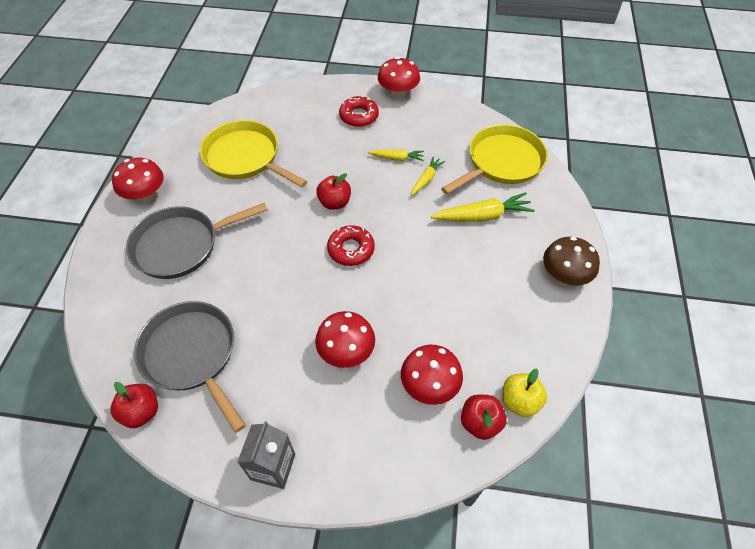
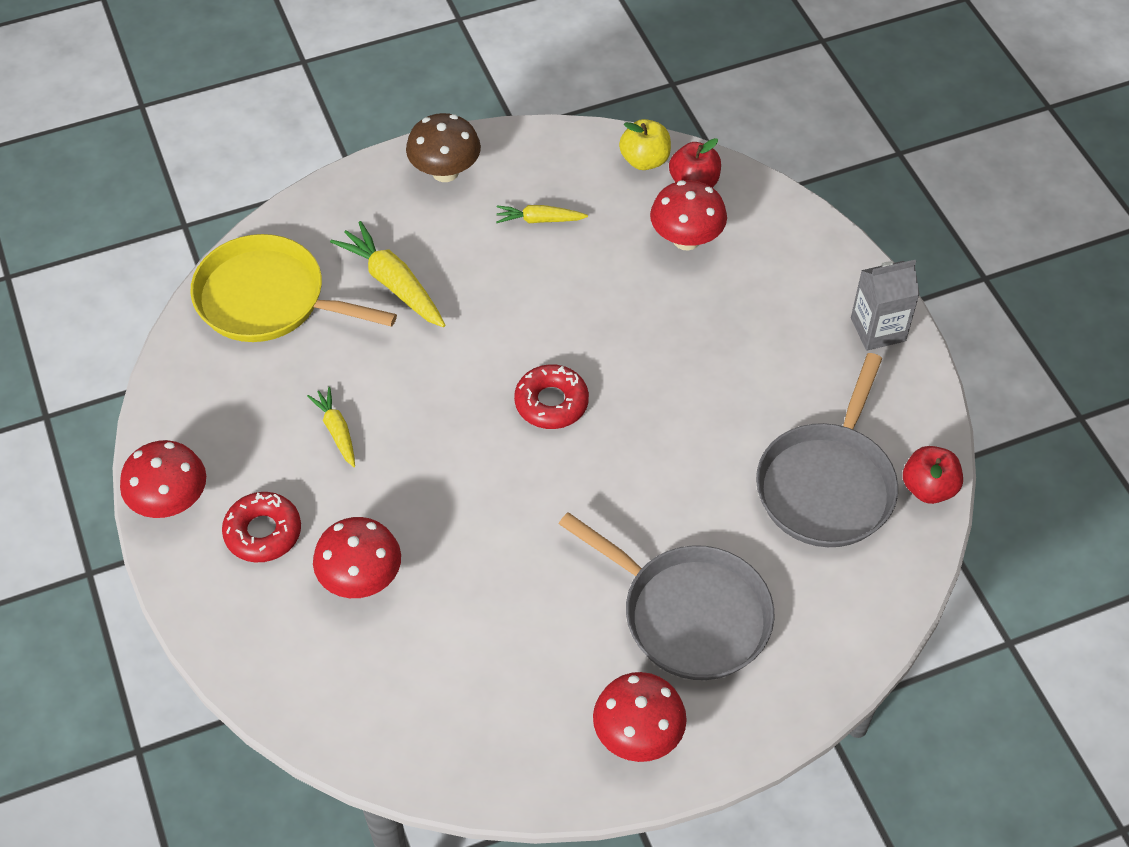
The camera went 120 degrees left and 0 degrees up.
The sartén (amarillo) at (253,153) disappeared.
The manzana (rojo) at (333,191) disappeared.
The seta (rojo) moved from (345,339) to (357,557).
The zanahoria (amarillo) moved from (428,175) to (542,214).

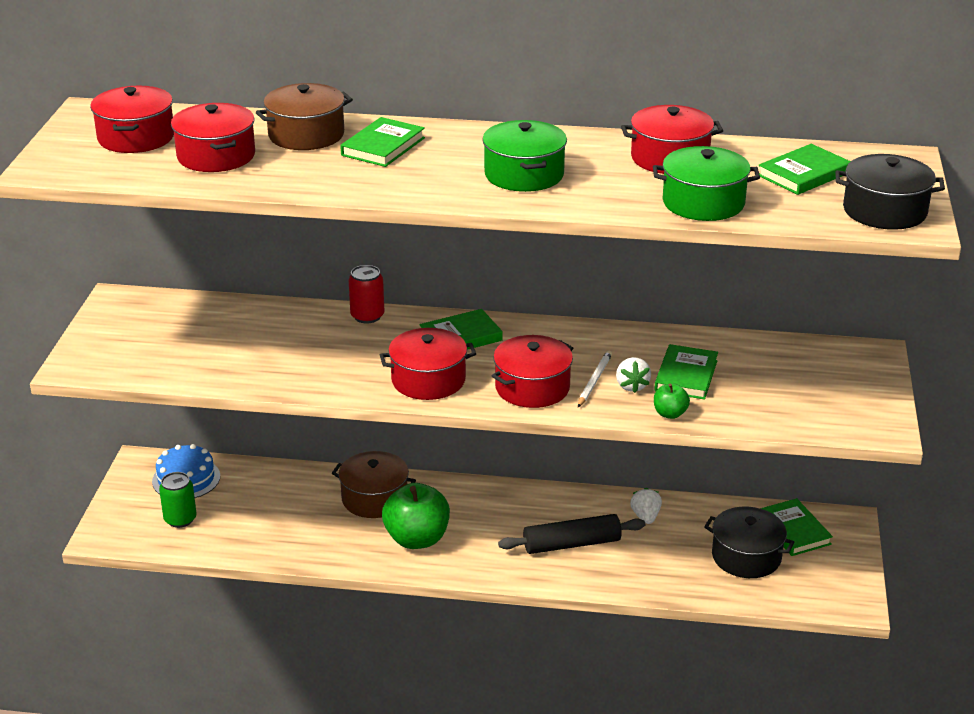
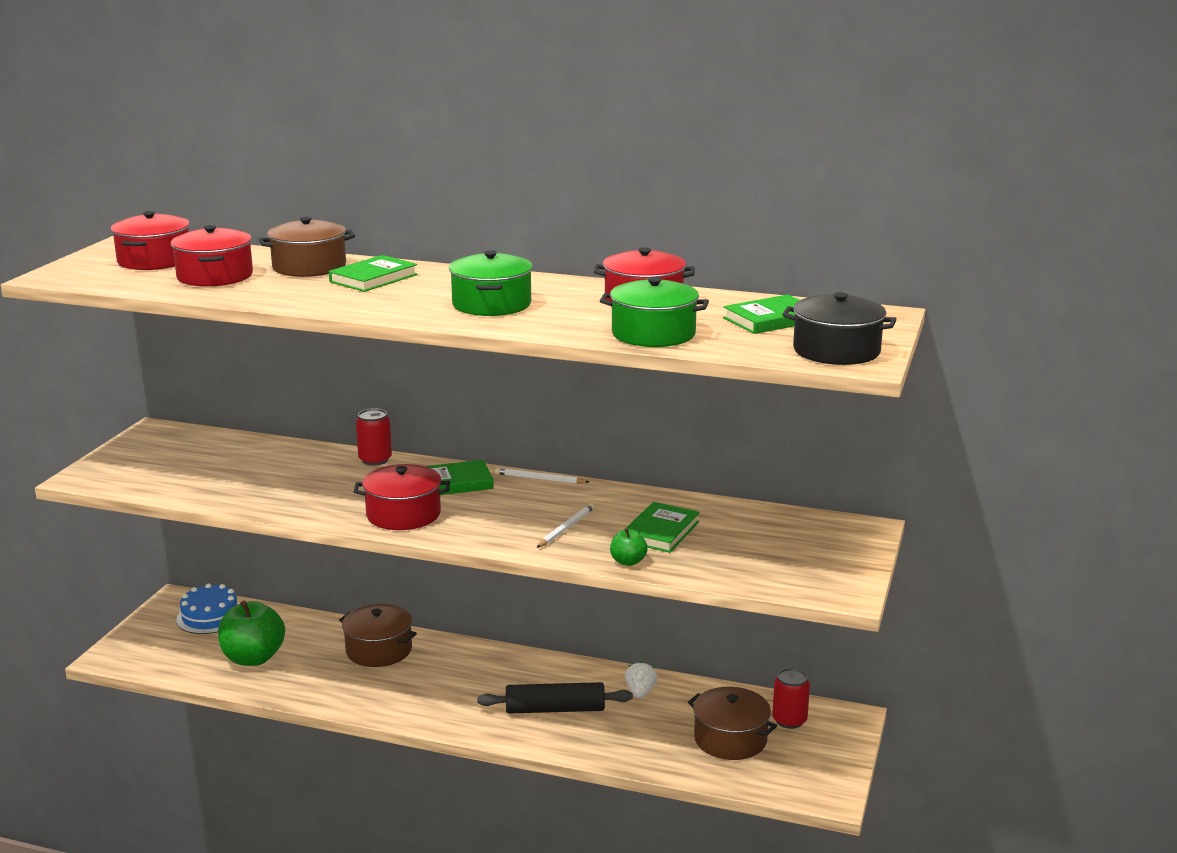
The camera went 10 degrees right and 10 degrees down.
The lata (verde) at (178,500) disappeared.
The olla (rojo) at (532,371) disappeared.
The fresa (blanco) at (633,375) disappeared.
The lápiz (blanco) at (542,476) appeared.
The manzana (verde) moved from (416,516) to (251,633).
The libro (verde) at (796,527) was replaced by the lata (rojo) at (791,698).
The olla (negro) at (749,542) became the olla (marrón) at (732,723).

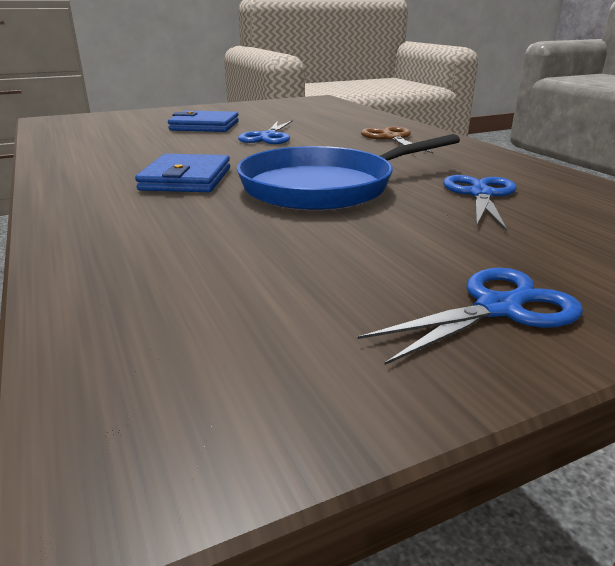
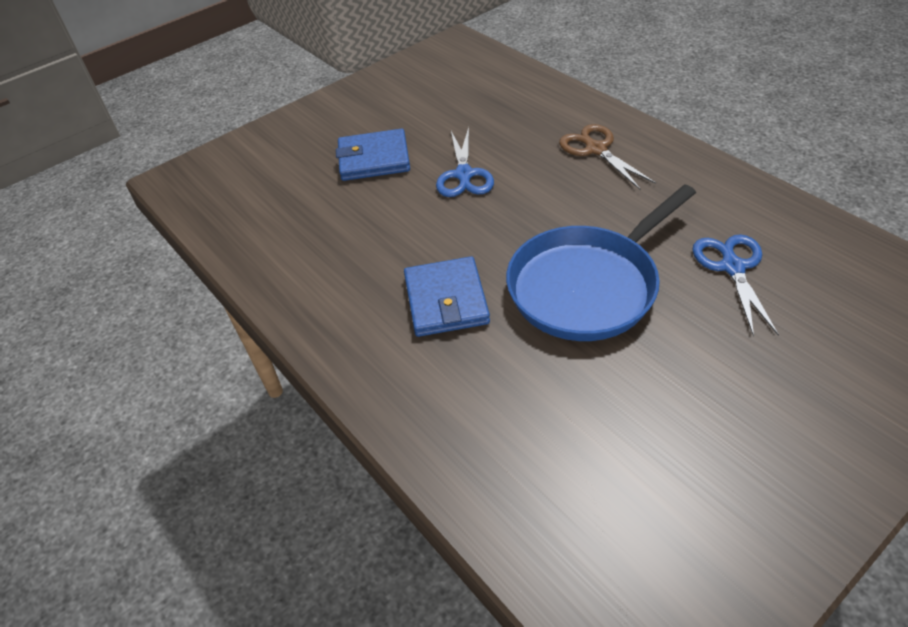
The camera went 10 degrees left and 20 degrees up.
The tijeras (azul) at (470,316) disappeared.

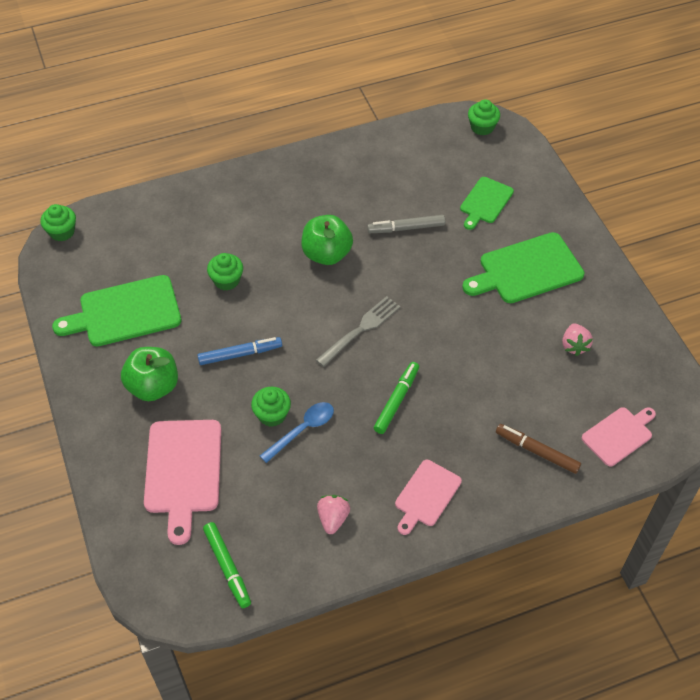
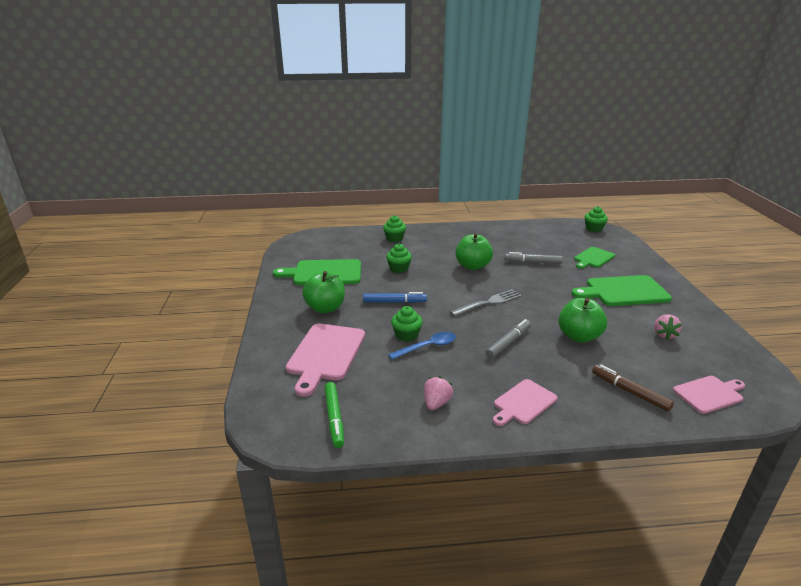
The camera went 15 degrees right and 25 degrees down.
The manzana (verde) at (583,320) appeared.
The magdalena (verde) moved from (58,222) to (394,228).
The rotulador (verde) at (396,398) became the rotulador (gris) at (508,338).

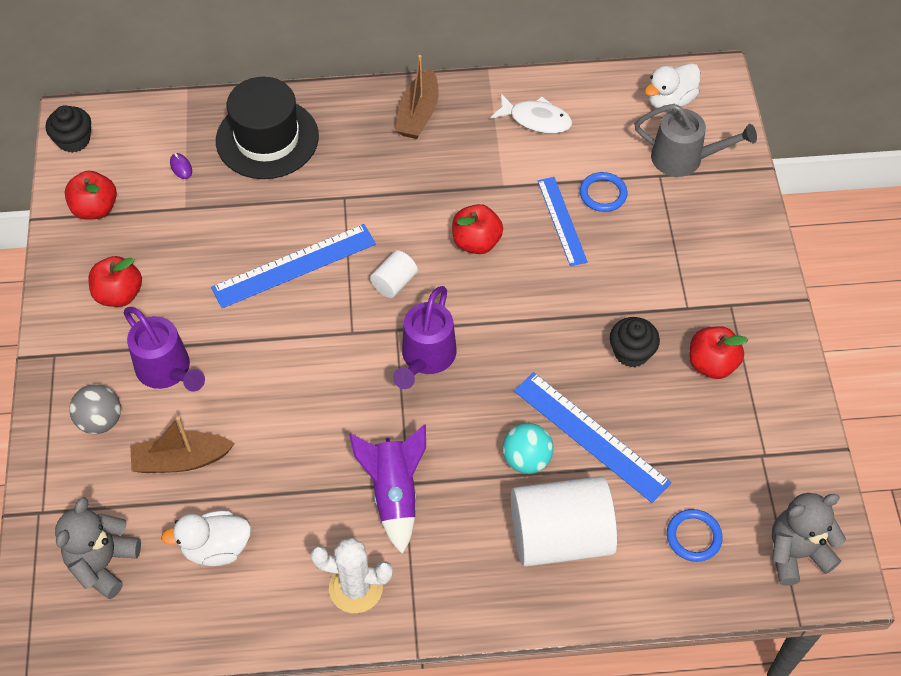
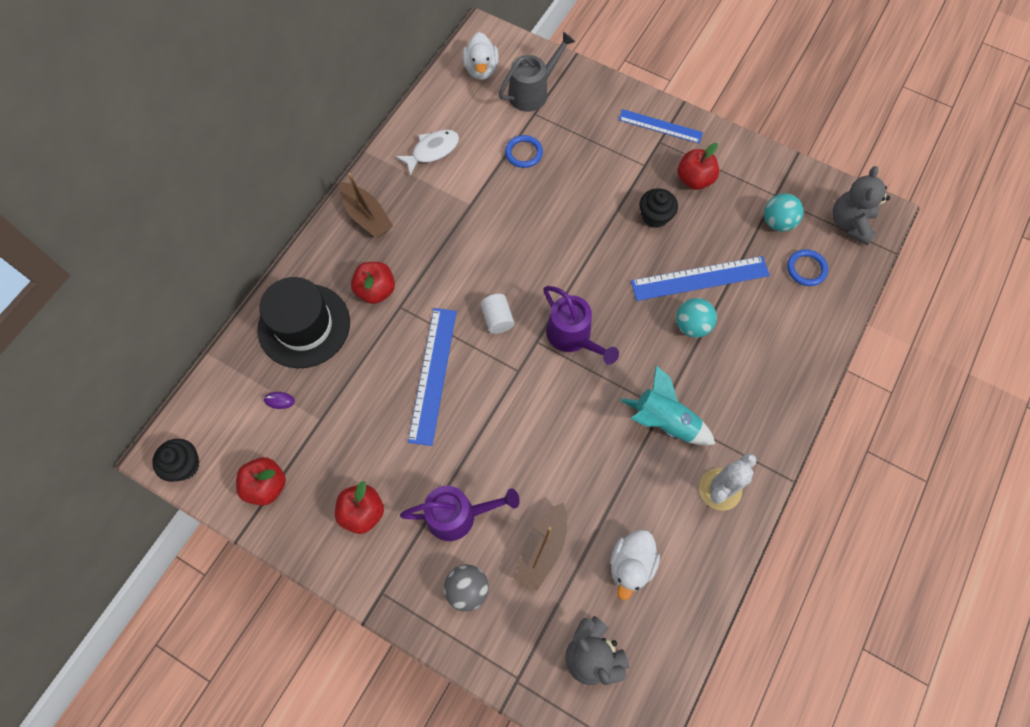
The camera went 55 degrees left and 10 degrees up.
The cilindro (blanco) at (564,521) disappeared.
The pelota (turquesa) at (784,212) appeared.
The manzana (rojo) moved from (477,229) to (373,283).
The regla (azul) moved from (563,221) to (660,126).
The cohete (morado) at (387,489) became the cohete (turquesa) at (667,405).

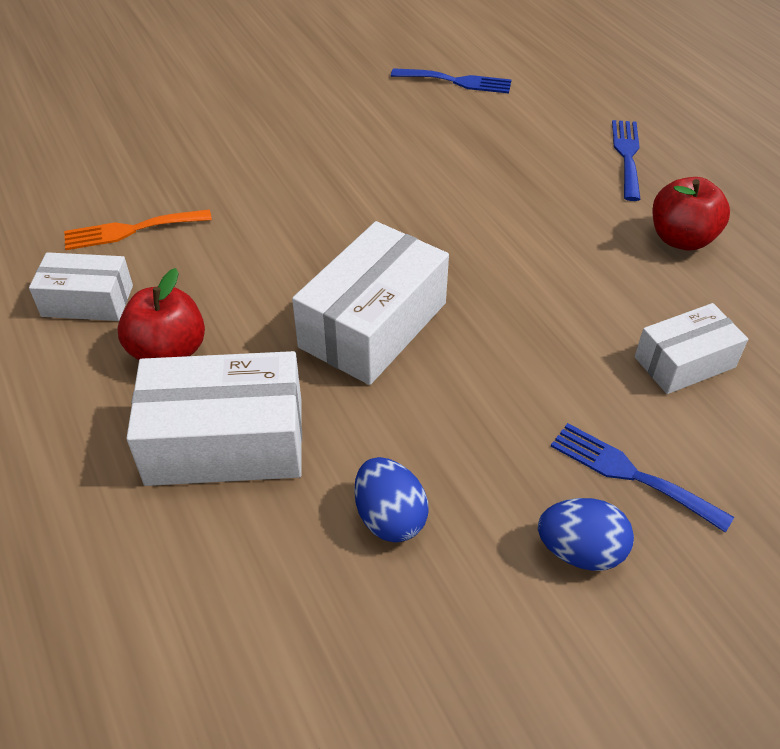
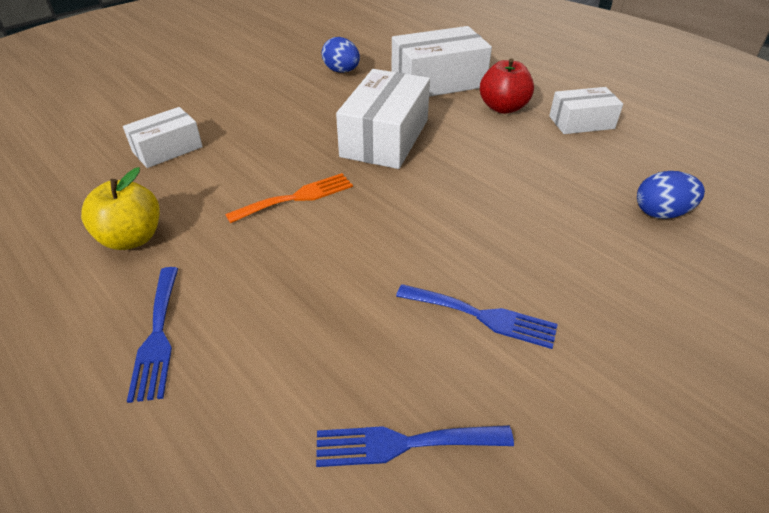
The camera went 165 degrees right and 5 degrees down.
The tenedor (naranja) moved from (138,229) to (289,198).
The huevo (azul) moved from (586,534) to (671,195).
The tenedor (azul) moved from (642,478) to (477,316).
The manzana (rojo) at (691,213) became the manzana (amarillo) at (120,208).

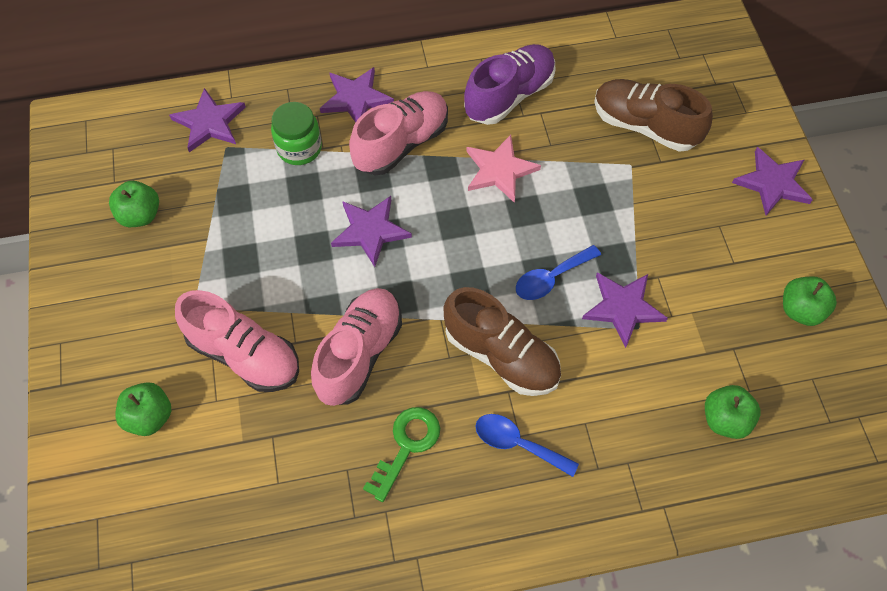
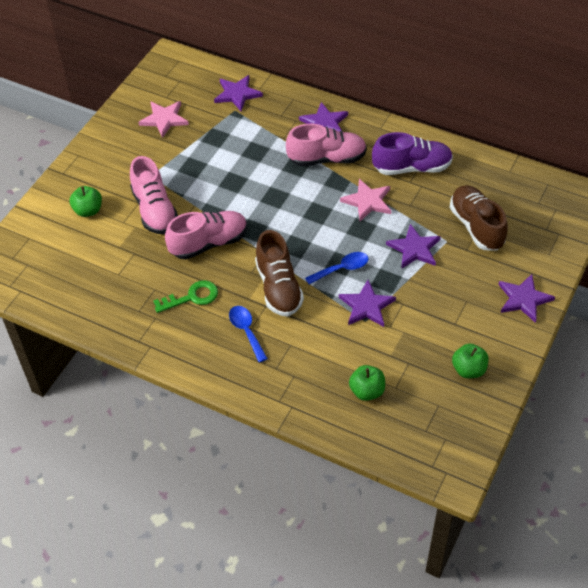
The camera went 40 degrees right and 10 degrees down.
The tarro (verde) at (296,133) disappeared.
The estrella (morado) moved from (371,231) to (413,246).
The manzana (verde) at (134,204) was replaced by the estrella (rosa) at (163,119).
The cuchara (azul) at (558,272) turned 150 degrees clockwise.

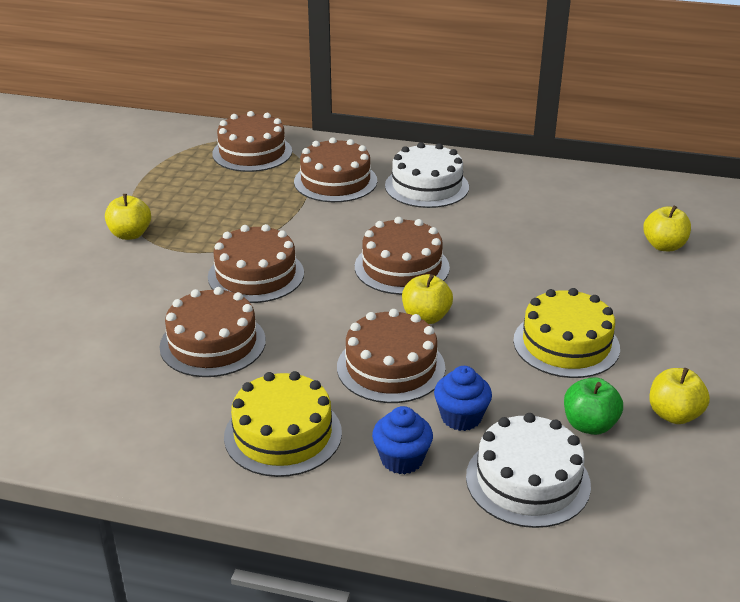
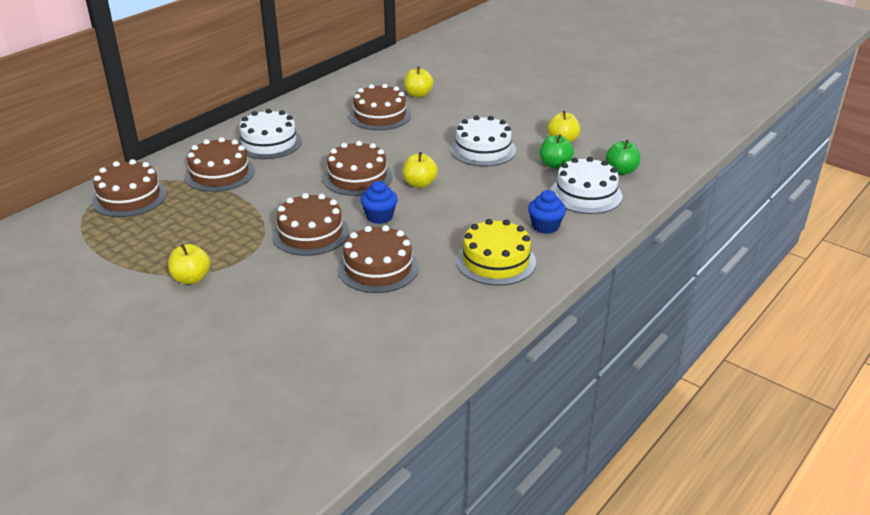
The camera went 65 degrees left and 0 degrees up.
The manzana (verde) at (622,157) appeared.
The tarta (marrón) moved from (391,356) to (380,107).
The magdalena (azul) moved from (463,398) to (379,202).
The tarta (amarillo) at (566,333) became the tarta (blanco) at (483,141).

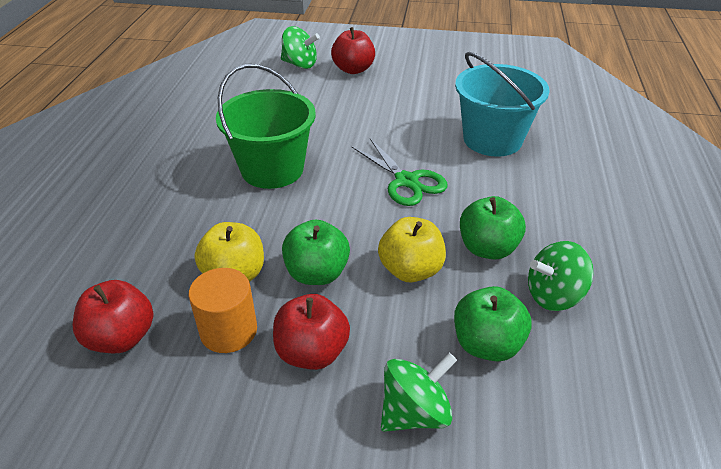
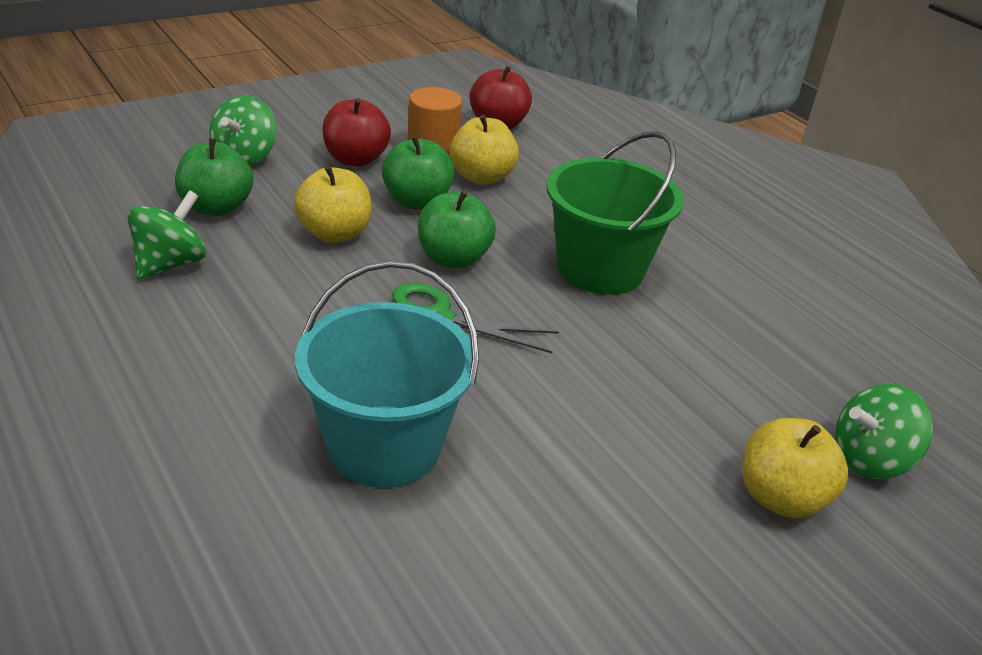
The camera went 135 degrees right and 5 degrees down.
The manzana (verde) moved from (493,227) to (457,229).
The manzana (rojo) at (353,50) became the manzana (amarillo) at (795,468).

